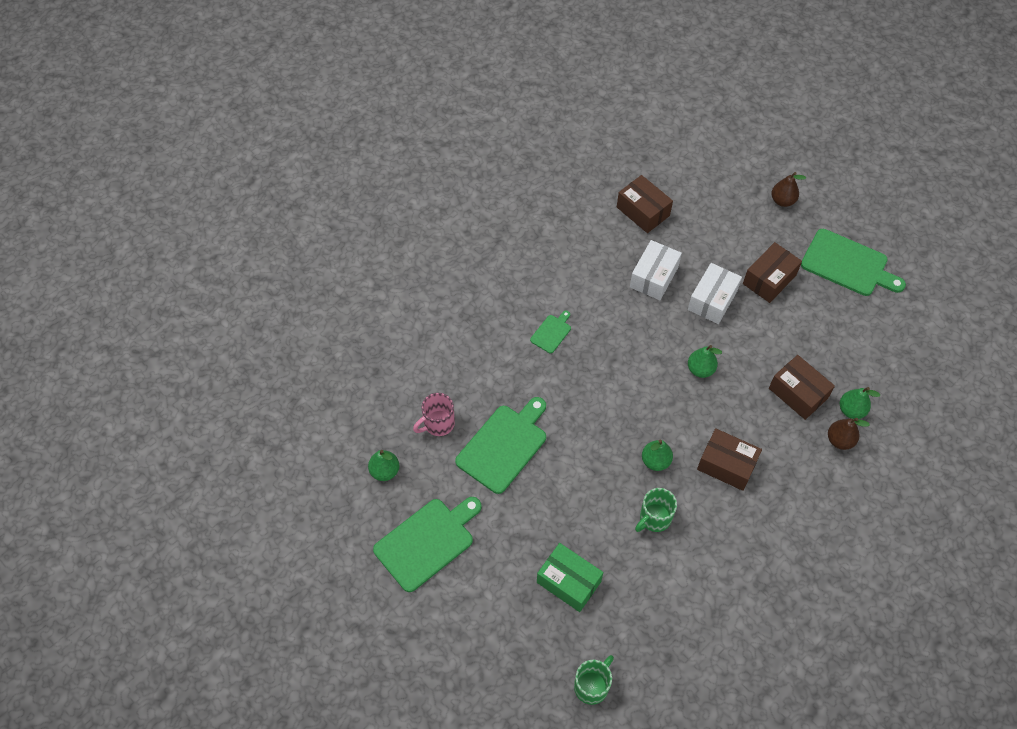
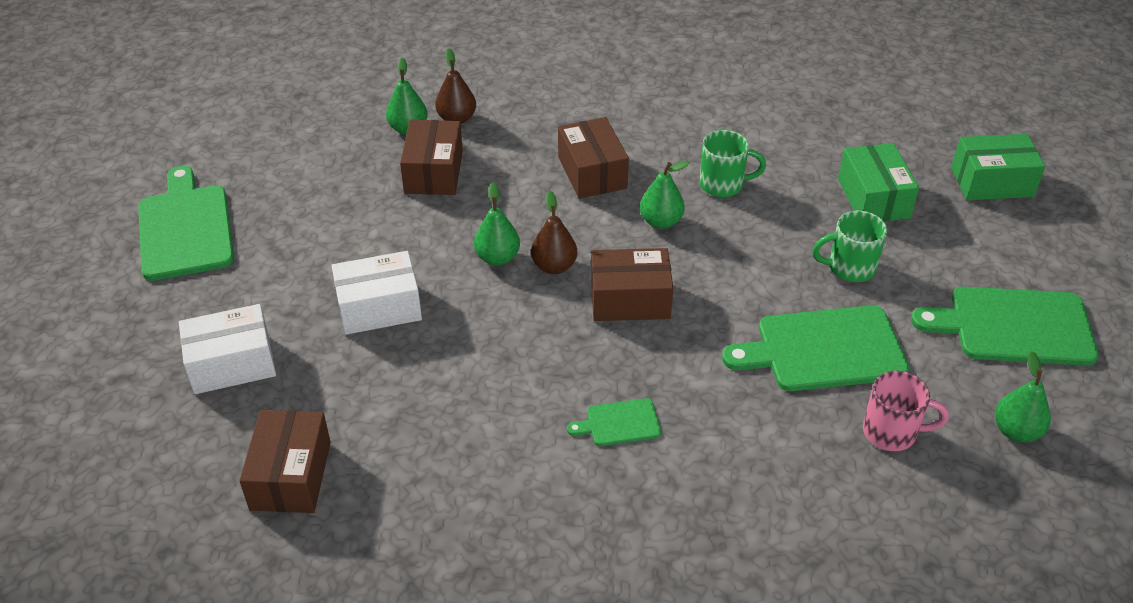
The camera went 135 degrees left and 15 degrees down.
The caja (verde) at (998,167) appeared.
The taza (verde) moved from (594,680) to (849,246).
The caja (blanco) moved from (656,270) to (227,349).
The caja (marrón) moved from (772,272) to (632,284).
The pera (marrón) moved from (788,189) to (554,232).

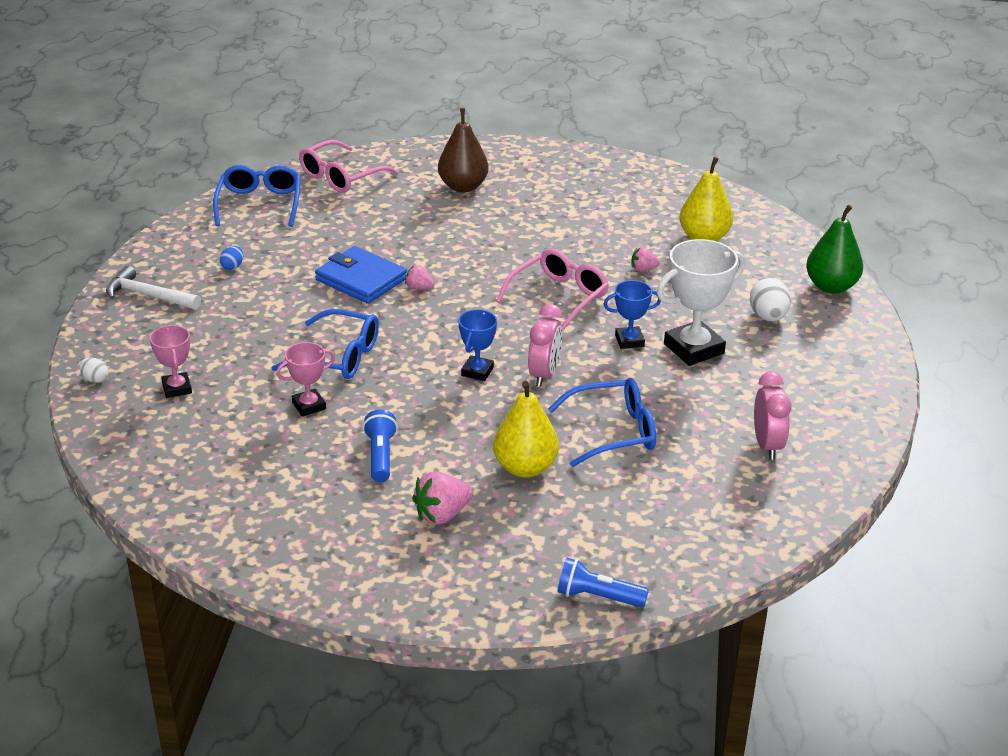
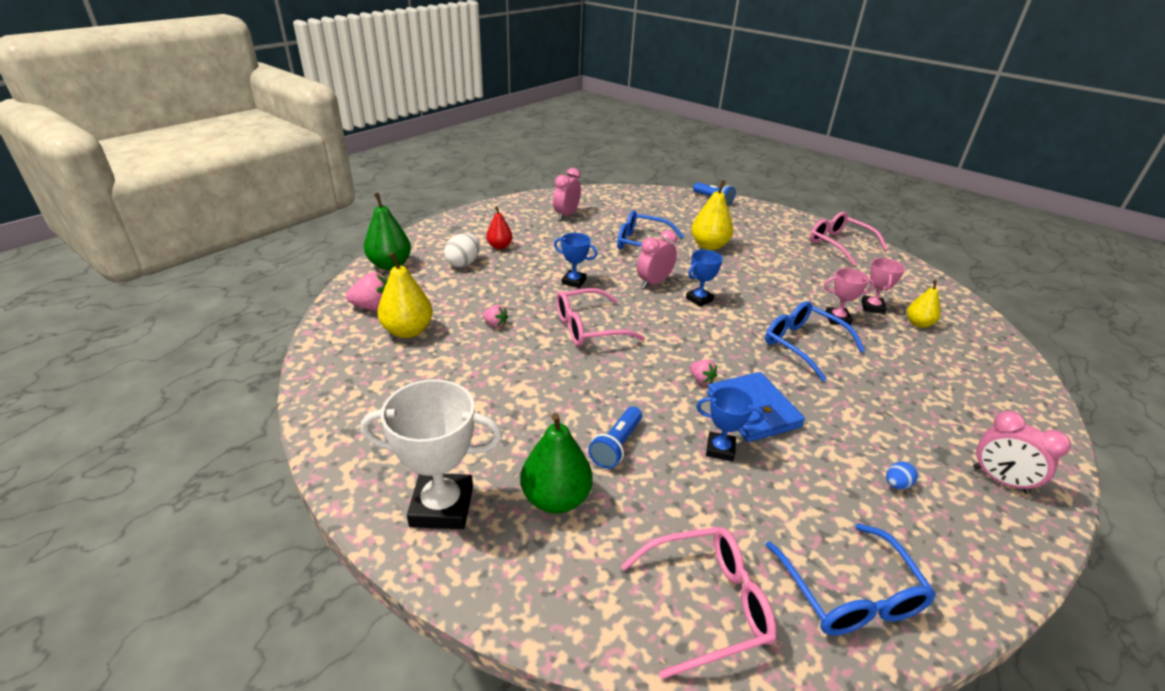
The camera went 150 degrees left and 0 degrees up.
The huevo (blanco) at (93,370) disappeared.
The pera (rojo) at (499,227) appeared.
The trofeo (azul) at (730,424) appeared.
The gafas (rosa) at (849,239) appeared.
The pera (amarillo) at (923,304) appeared.
The trofeo (rosa) moved from (171,361) to (883,286).
The lámpara de mano (azul) moved from (380,445) to (615,437).
The fresa (rosa) moved from (442,498) to (367,291).
The trofeo (blanco) moved from (701,302) to (431,454).
The martillo (blanco) at (153,288) was replaced by the despertador (rosa) at (1022,452).
The pera (marrón) at (463,150) became the pera (verde) at (556,463).
The gafas (azul) at (257,196) turned 45 degrees counterclockwise.

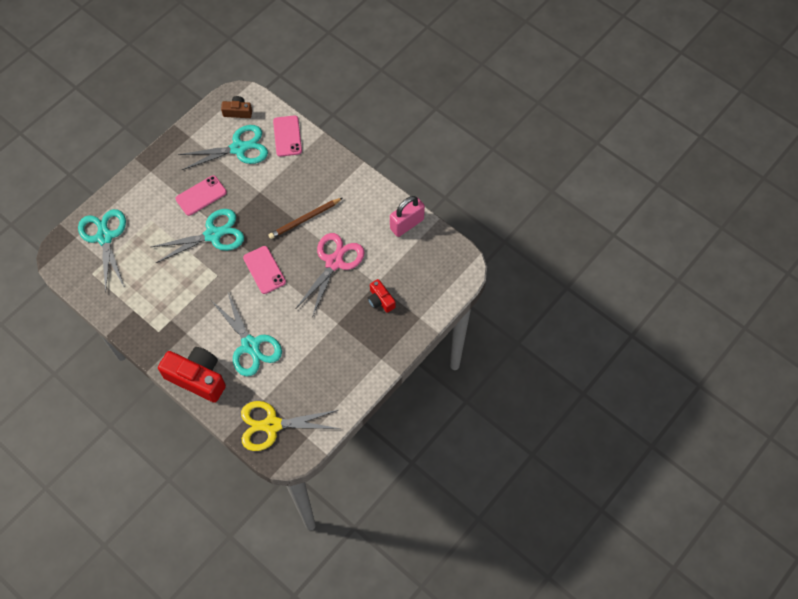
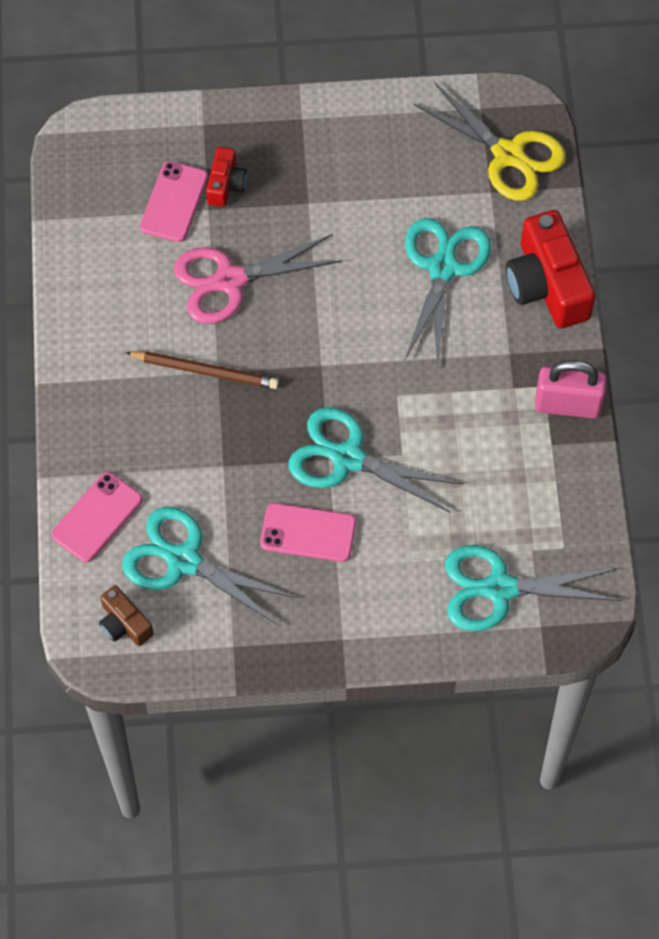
The camera went 135 degrees left and 0 degrees up.
The móvil (rosa) moved from (264,270) to (174,201).
The candado (rosa) moved from (407,216) to (571,389).
The tijeras (turquesa) at (102,251) turned 60 degrees clockwise.

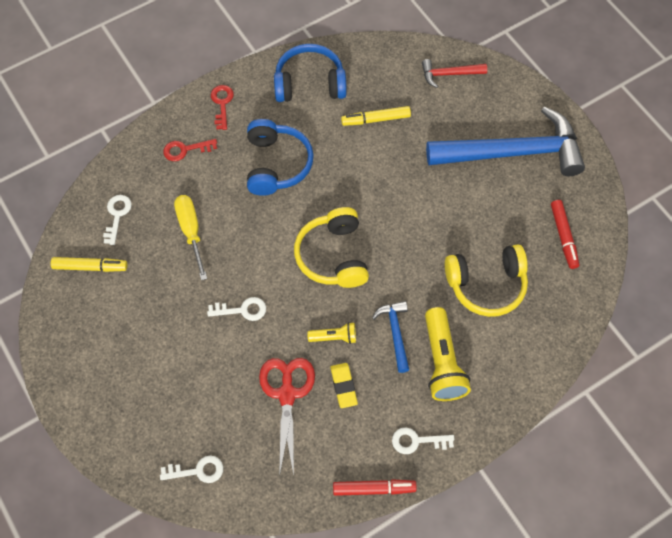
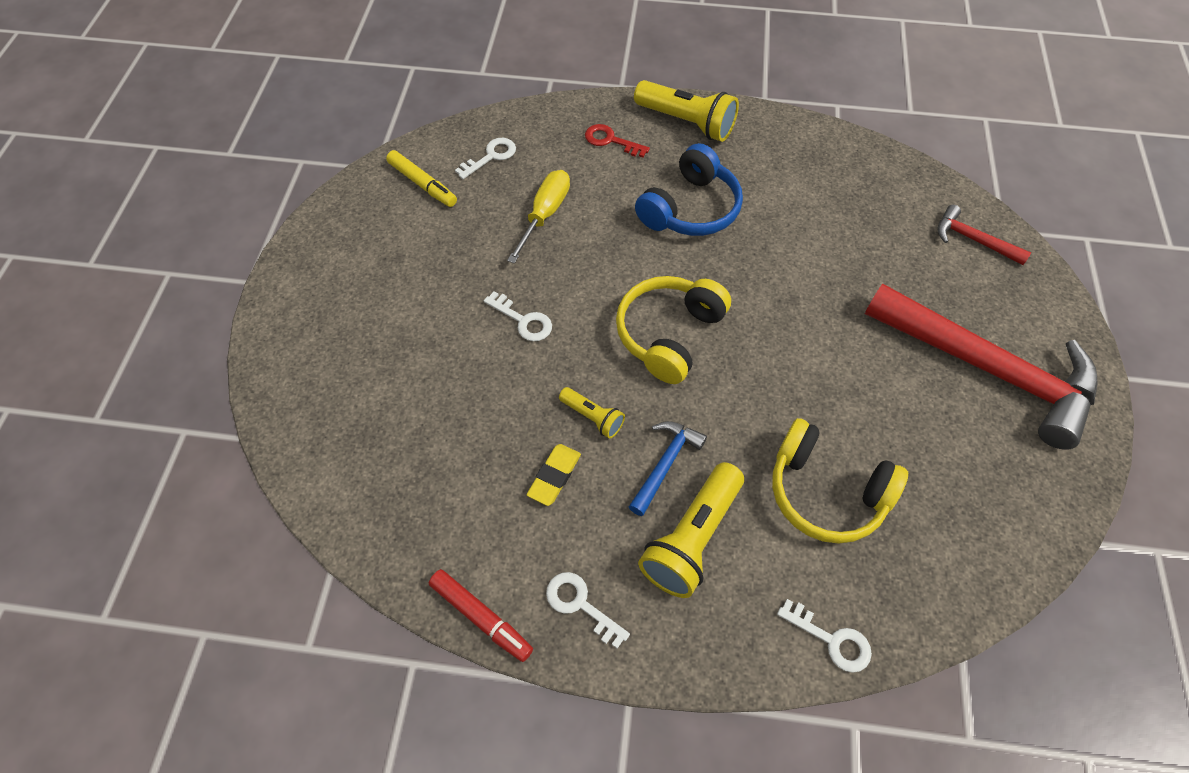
The camera went 40 degrees right and 5 degrees down.
The tijeras (rojo) at (287,417) disappeared.
The auriculares (azul) at (310,73) disappeared.
The rotulador (amarillo) at (376,116) disappeared.
The rotulador (rojo) at (565,234) disappeared.
The llave (blanco) moved from (191,469) to (824,636).
The llave (rojo) at (222,107) was replaced by the lámpara de mano (amarillo) at (686,111).
The martillo (azul) at (505,141) became the martillo (rojo) at (981,367).

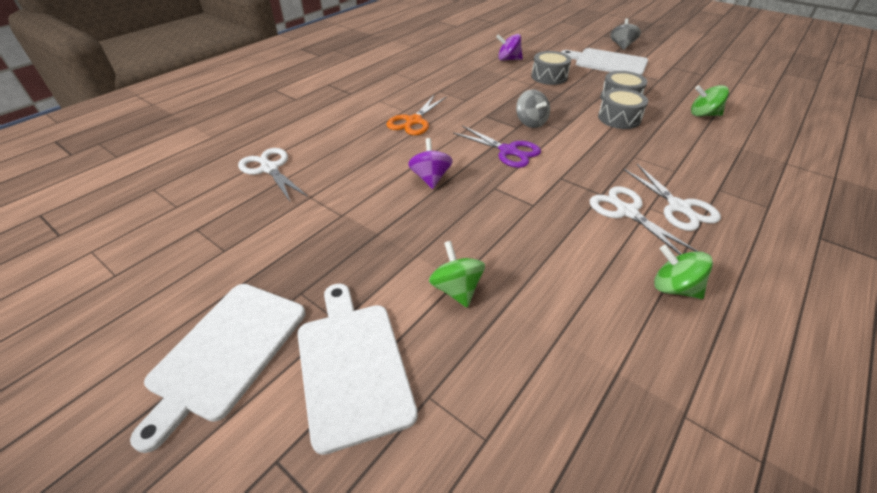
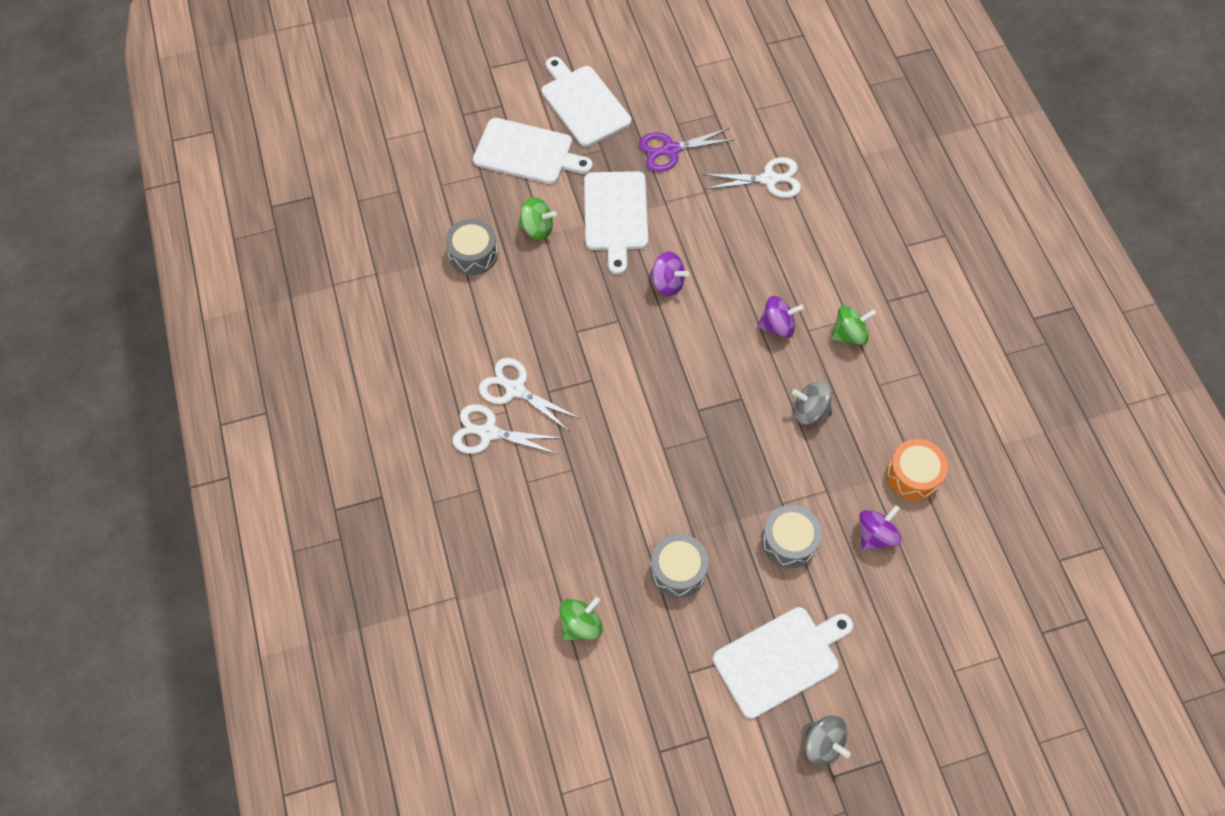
The camera went 125 degrees right and 20 degrees up.
The tabla de cortar (blanco) at (616,223) appeared.
The tambor (naranja) at (917,469) appeared.
The tijeras (morado) moved from (497,147) to (687,150).
The peonza (gris) moved from (533,108) to (812,403).
The tambor (gris) moved from (623,108) to (471,247).
The peonza (verde) moved from (683,272) to (854,325).
The tijeras (naranja) at (416,115) was replaced by the peonza (morado) at (780,317).
The tijeras (blanco) at (643,220) turned 150 degrees counterclockwise.

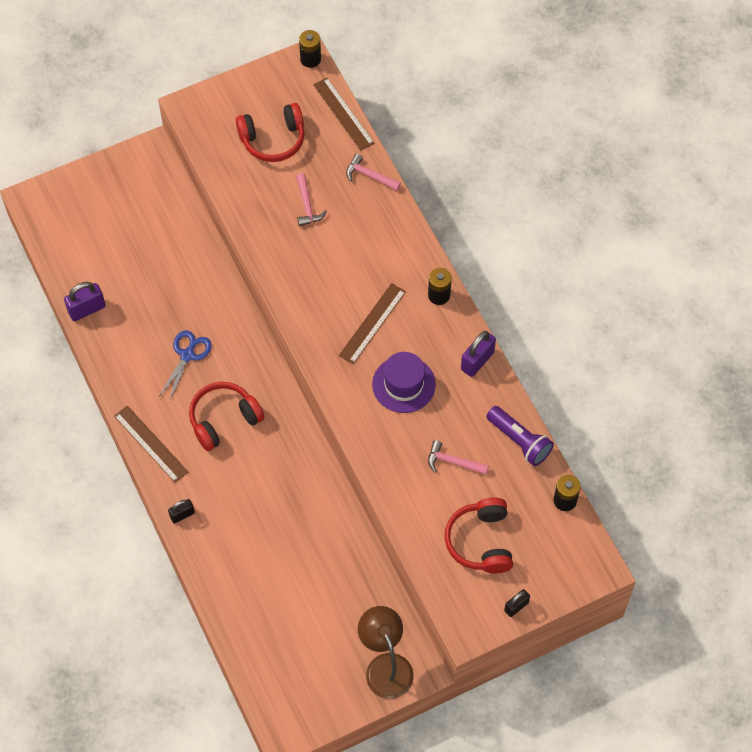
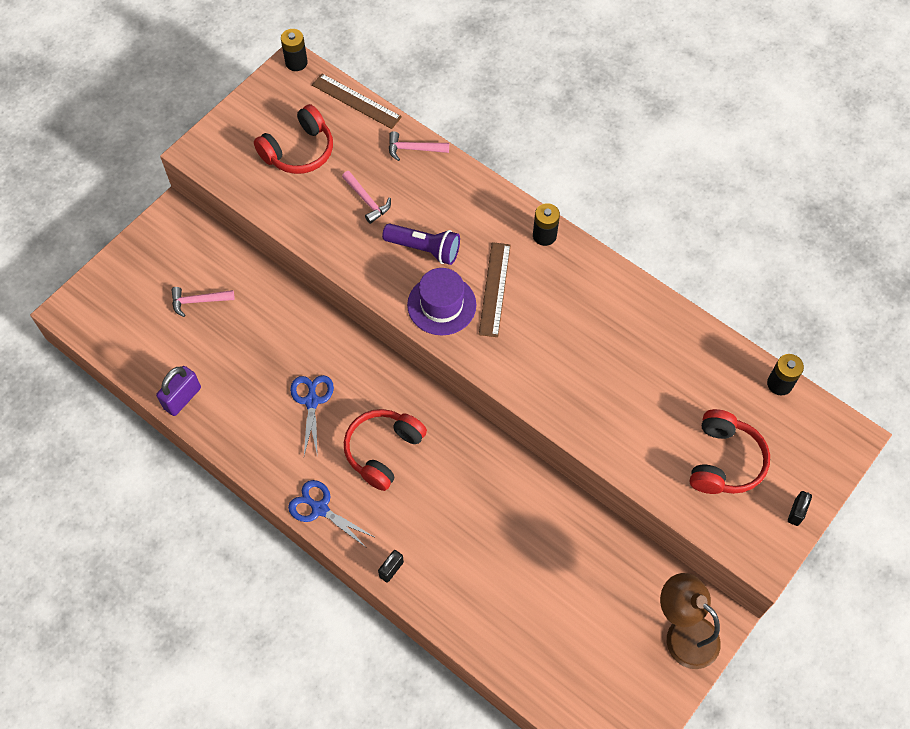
The camera went 25 degrees left and 0 degrees up.
The candado (morado) at (478,354) disappeared.
The sombrero (morado) moved from (404,382) to (441,301).
The martillo (rosa) moved from (458,457) to (203,302).
The lámpara de mano (morado) moved from (520,436) to (421,244).
The regla (marrón) at (151,444) was replaced by the tijeras (azul) at (331,514).
The auriculares (rojo) at (479,535) turned 135 degrees counterclockwise.

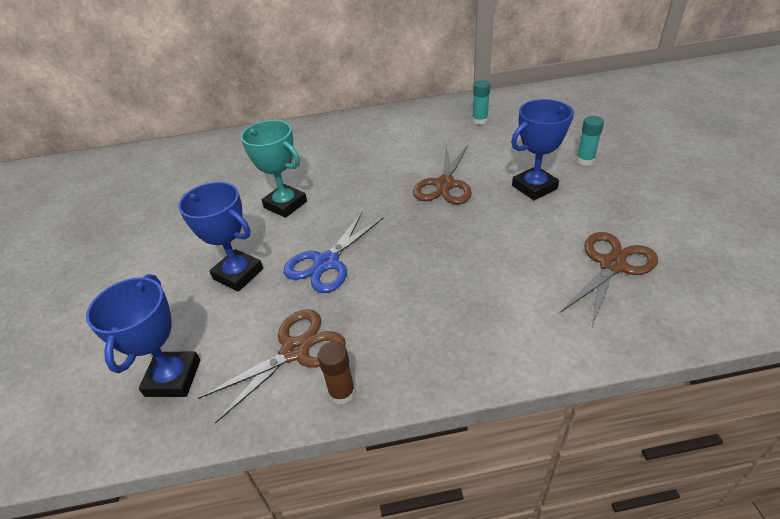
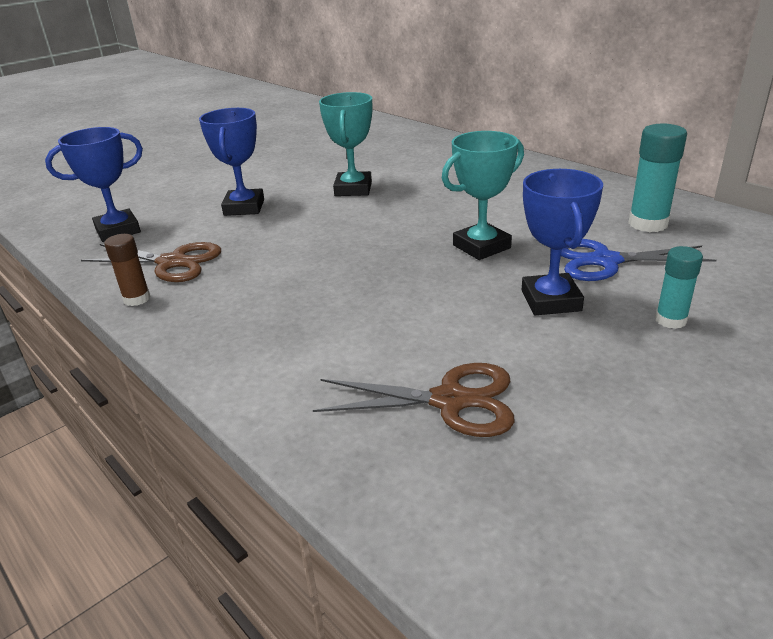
The camera went 55 degrees right and 10 degrees down.
The tijeras (azul) moved from (333,252) to (639,260).
The tijeras (marrón) at (442,174) was replaced by the trofeo (turquesa) at (483,195).
The trofeo (azul) at (542,149) turned 60 degrees clockwise.
The barra de pegamento (turquesa) at (481,102) changed to 1.61 times the size.

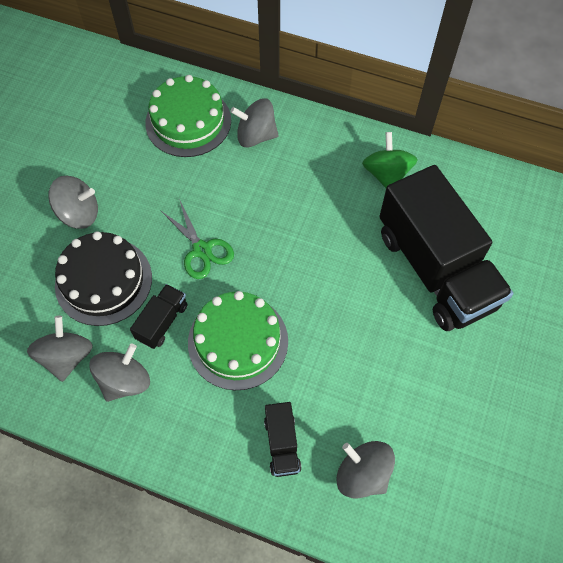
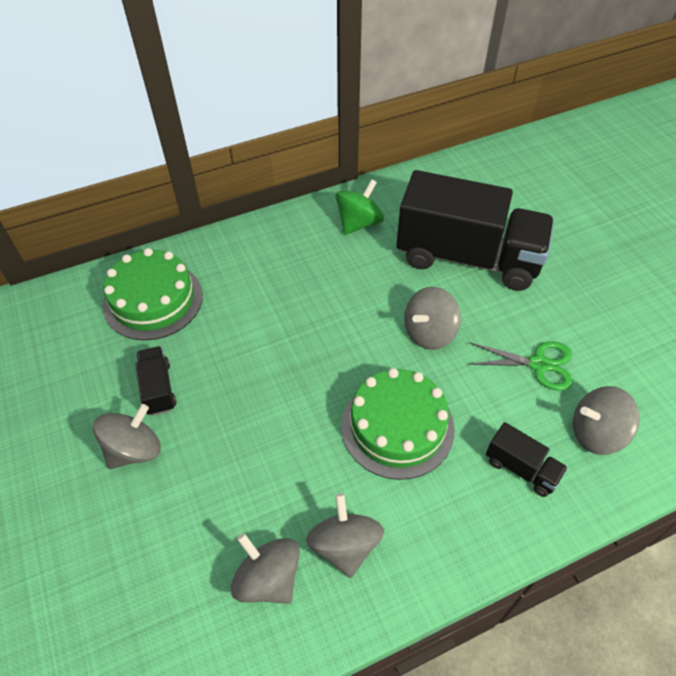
The camera went 45 degrees left and 10 degrees down.
The tarta (negro) at (103,278) disappeared.
The camión (negro) moved from (159,316) to (155,381).
The tijeras (verde) moved from (197,239) to (521,366).
The peonza (gris) moved from (254,123) to (432,318).
The peonza (verde) at (390,160) turned 90 degrees clockwise.

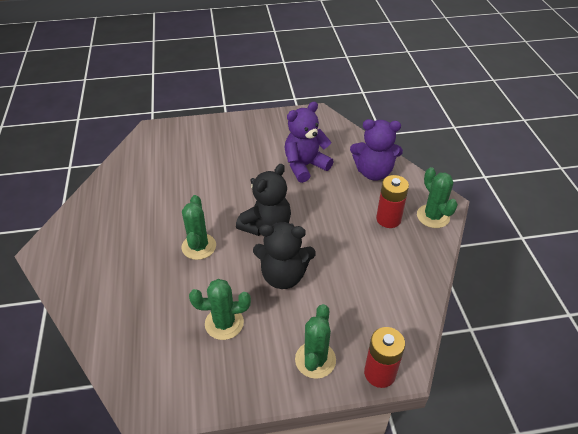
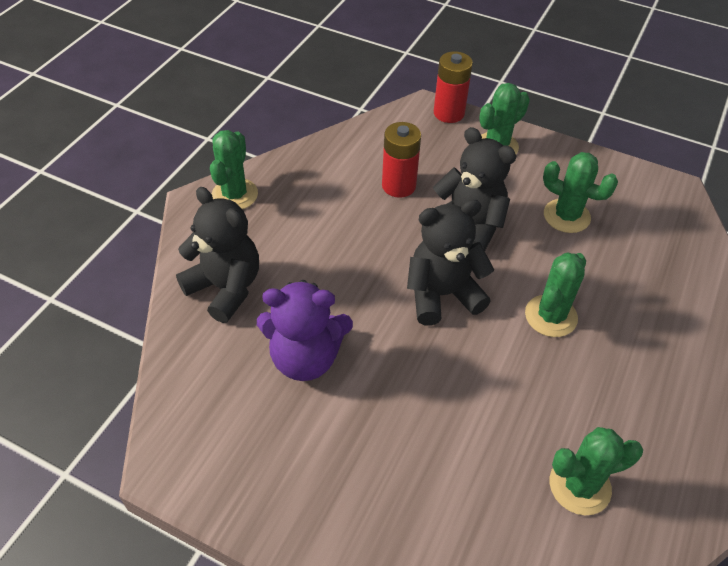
The camera went 145 degrees left and 5 degrees up.
The cactus (verde) at (596,471) appeared.
The pila (rojo) moved from (392,201) to (401,160).
The osito (morado) at (376,150) became the osito (negro) at (217,255).

